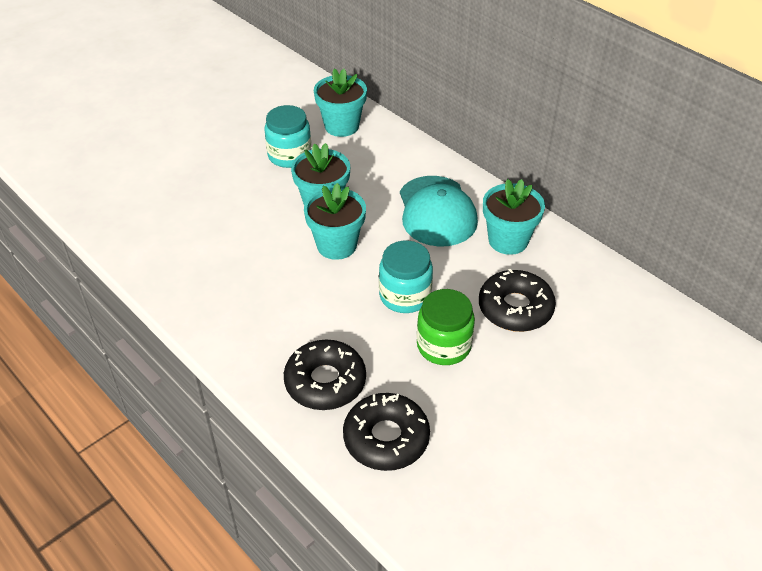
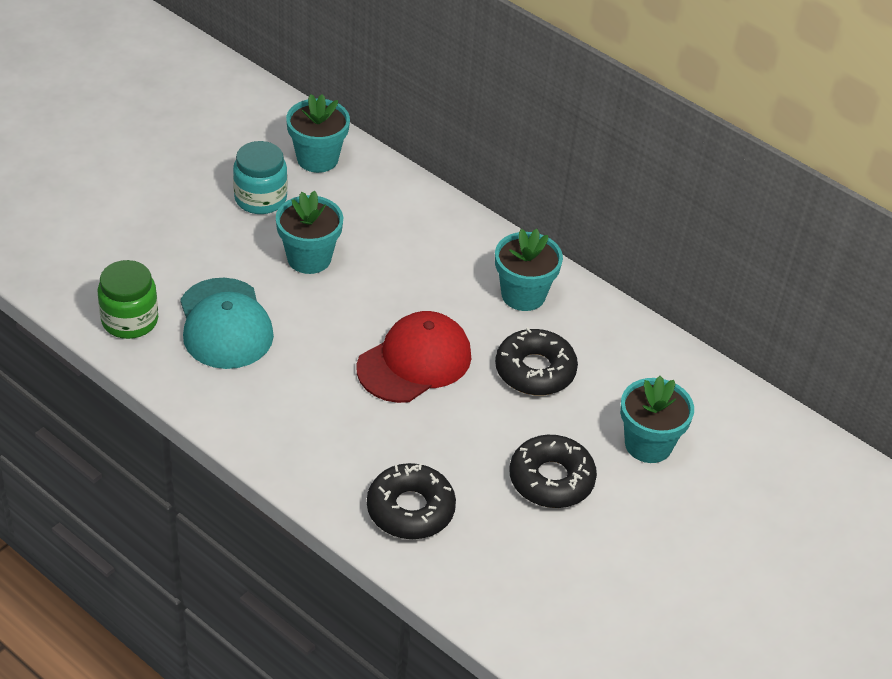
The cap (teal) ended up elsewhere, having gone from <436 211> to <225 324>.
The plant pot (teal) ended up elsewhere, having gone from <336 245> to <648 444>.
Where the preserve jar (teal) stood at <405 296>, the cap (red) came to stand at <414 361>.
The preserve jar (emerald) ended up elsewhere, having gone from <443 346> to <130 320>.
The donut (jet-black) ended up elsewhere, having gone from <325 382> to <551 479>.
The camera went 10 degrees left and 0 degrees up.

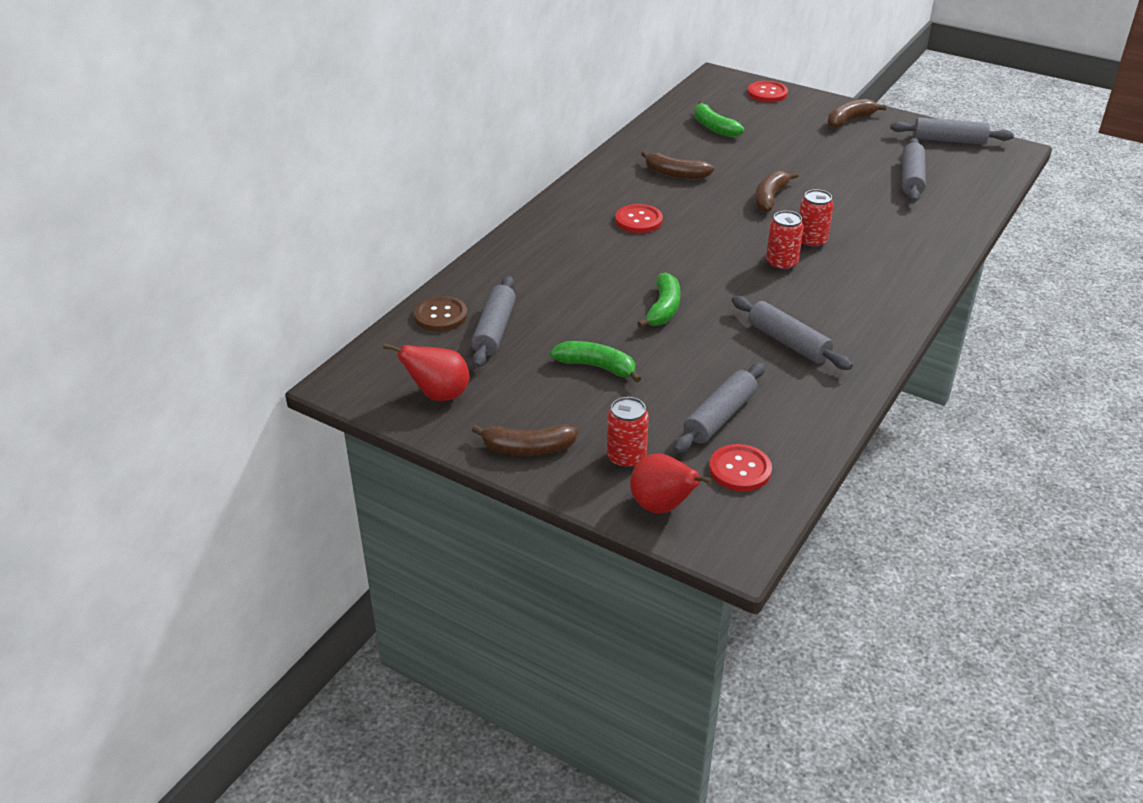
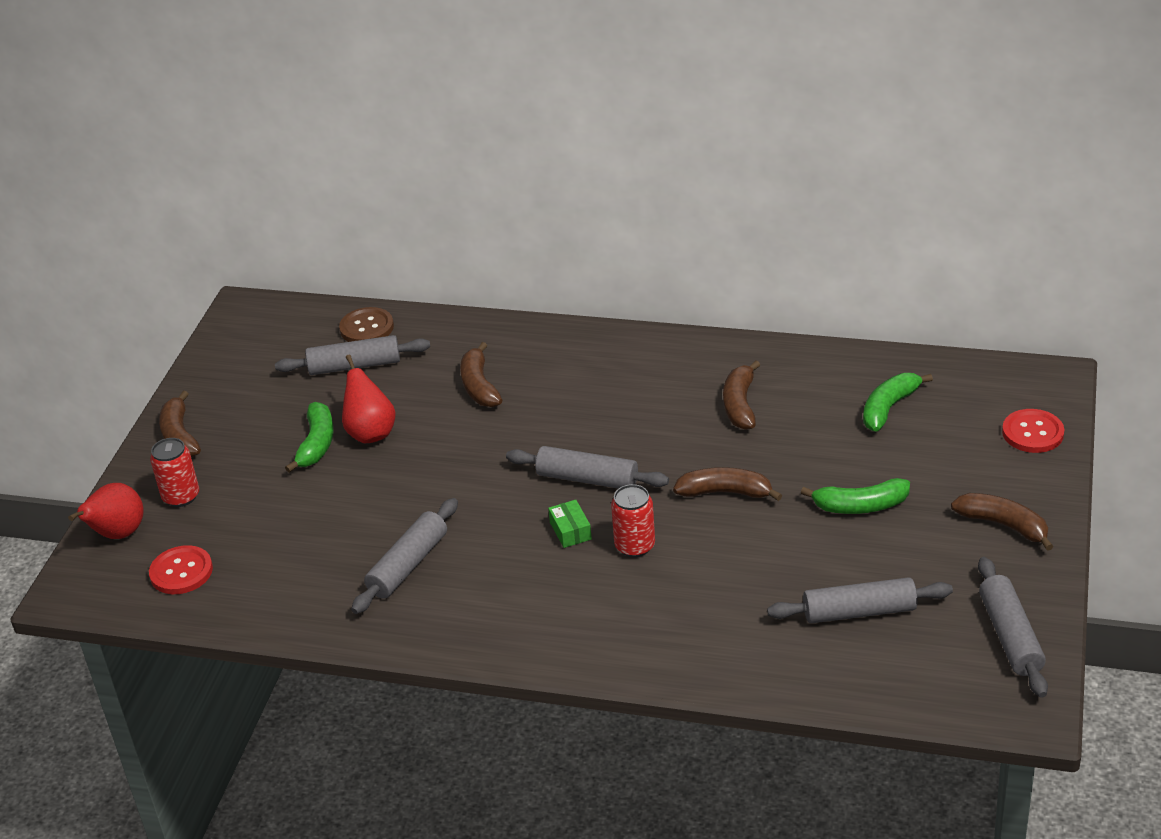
The second view lost the button (red) at <638 220>.
Where the tin (red) stood at <781 264>, the parcel (emerald) came to stand at <570 531>.
The banana fruit (emerald) ended up elsewhere, having gone from <663 309> to <860 506>.
The toy pear (red) ended up elsewhere, having gone from <438 395> to <370 433>.
The dough roller (ash-grey) ended up elsewhere, having gone from <719 417> to <587 479>.
The second view gained the banana fruit (dark brown) at <479 386>.
The camera went 75 degrees right and 0 degrees up.

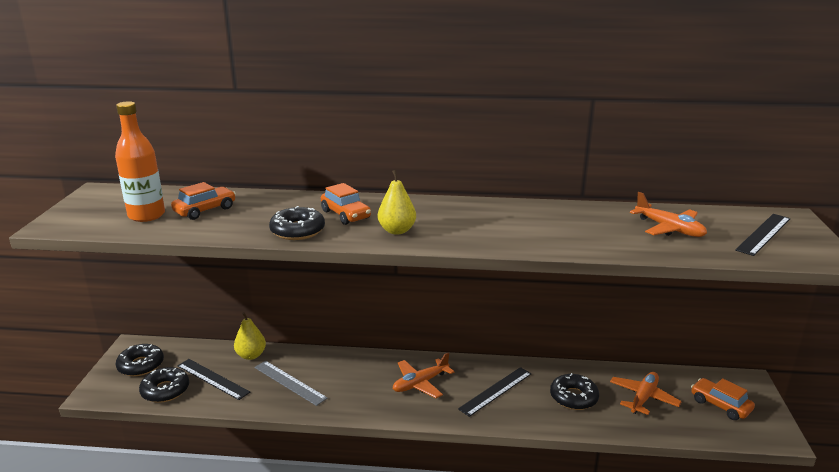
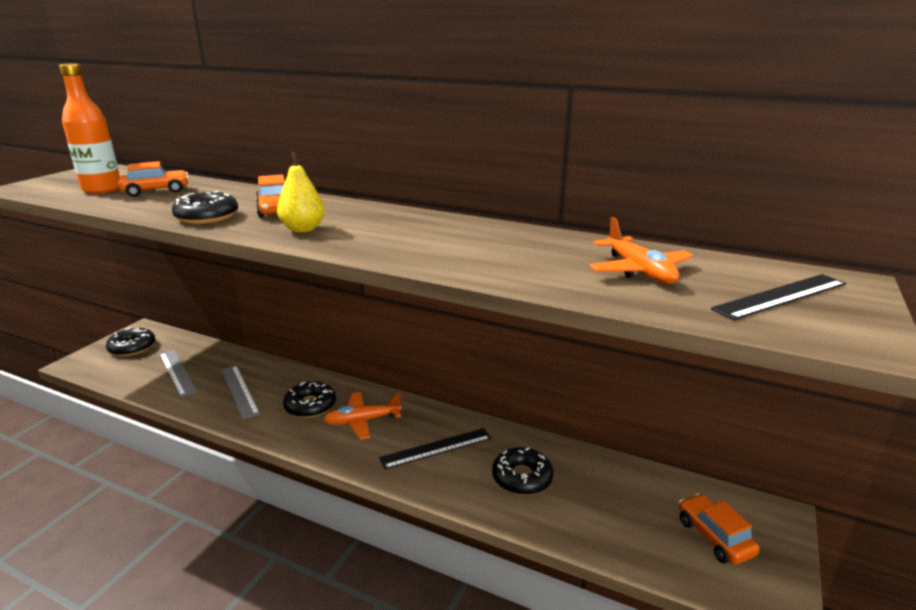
The second view lost the toy pear (yellow) at <251 355>.
What was the measuring stick (jet-black) at <213 379> turned into the measuring stick (ash-grey) at <177 372>.
The donut (jet-black) ended up elsewhere, having gone from <165 390> to <310 405>.
The second view lost the aeroplane (bright orange) at <643 398>.
The camera went 20 degrees right and 0 degrees up.

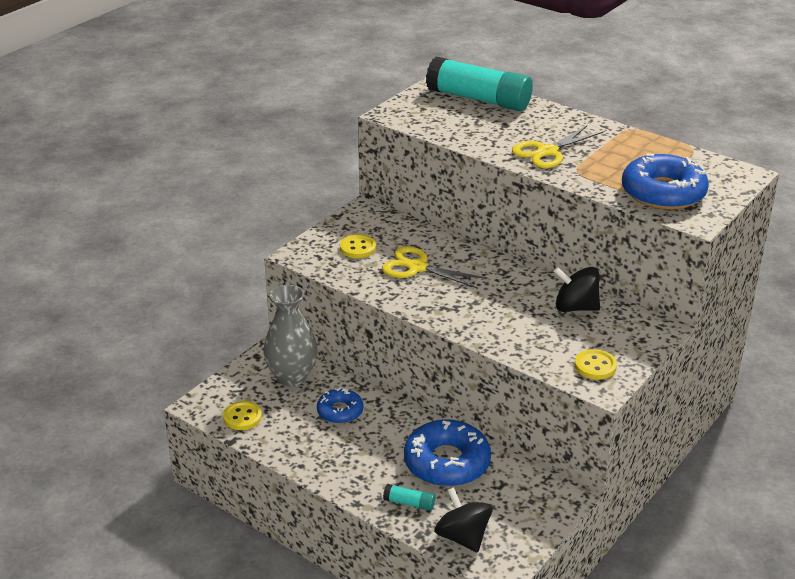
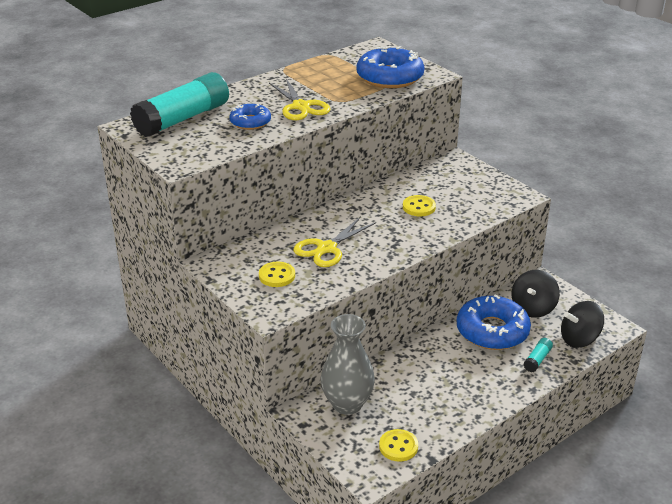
The spinning top (jet-black) ended up elsewhere, having gone from <575 307> to <533 308>.
The button (yellow) ended up elsewhere, having gone from <595 366> to <419 207>.
The donut (blue) ended up elsewhere, having gone from <340 411> to <250 122>.
The camera went 75 degrees left and 0 degrees up.

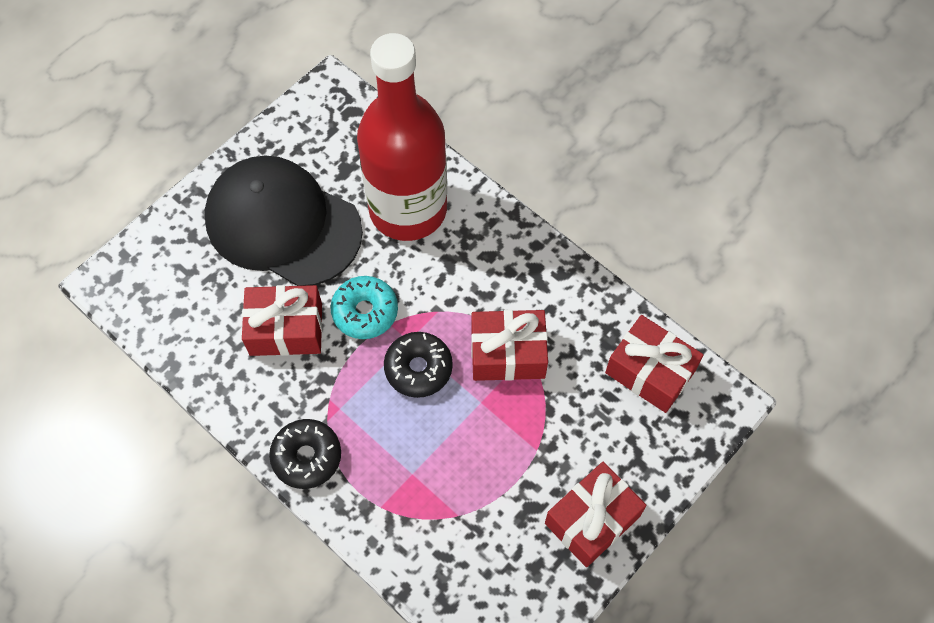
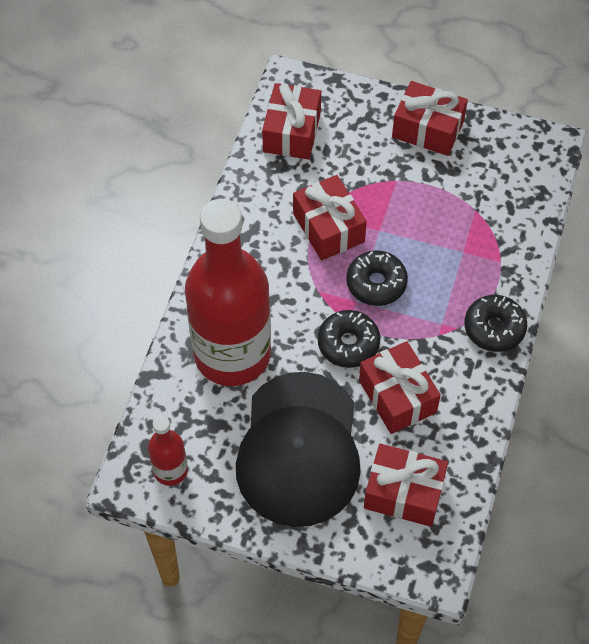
What was the donut (teal) at <365 312> turned into the donut (jet-black) at <348 343>.
The second view gained the drink bottle (red) at <170 470>.
The second view gained the gift (red) at <404 493>.
The camera went 115 degrees left and 5 degrees down.

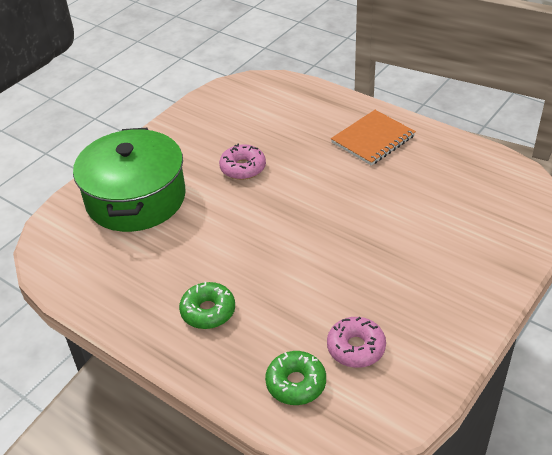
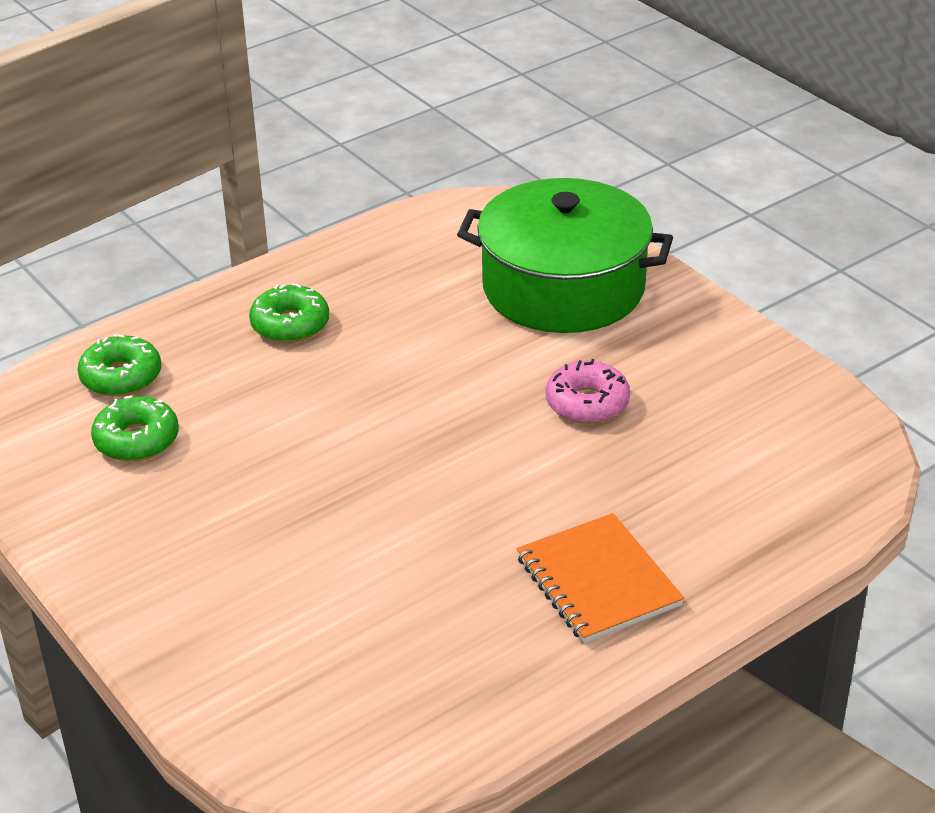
What was the donut (pink) at <356 348> turned into the donut (emerald) at <137 440>.
The camera went 105 degrees right and 5 degrees down.

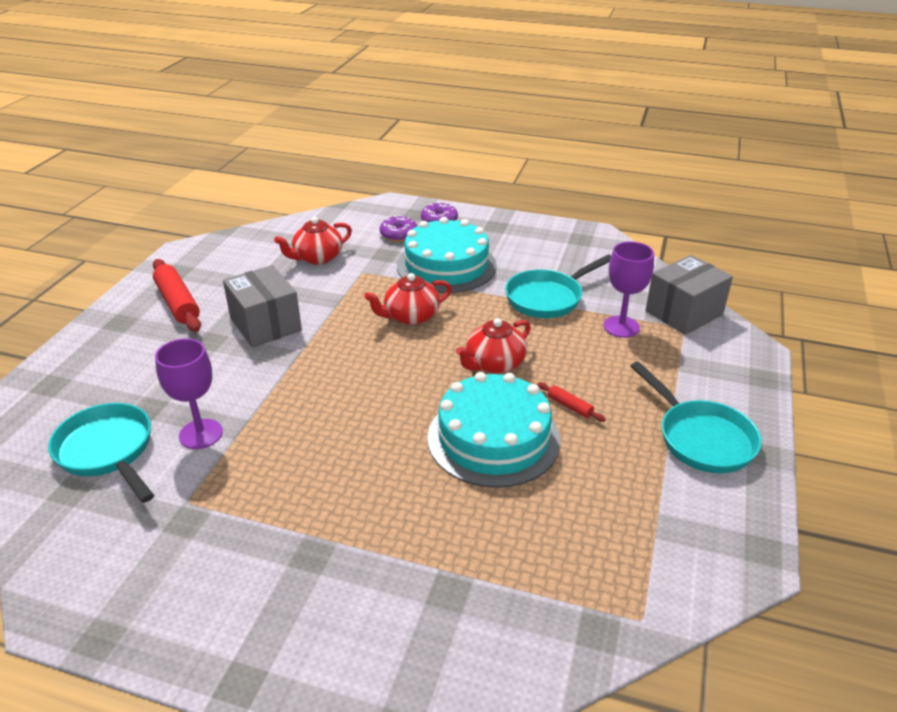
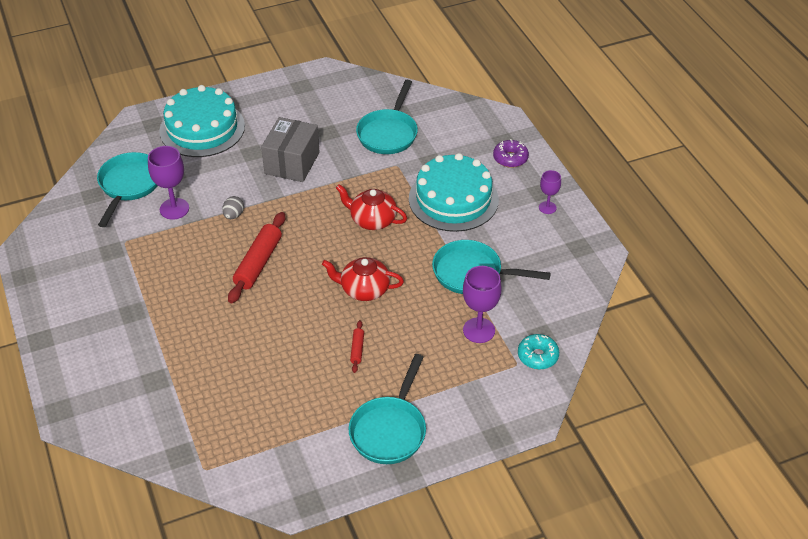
The second view lost the donut (purple) at <398 235>.
Where the tea pot (red) stood at <317 258>, the skillet (teal) came to stand at <388 133>.
Where the parcel (ash-grey) stood at <683 313>, the donut (teal) came to stand at <537 356>.
The dough roller (red) ended up elsewhere, having gone from <177 303> to <258 263>.
The cake (teal) ended up elsewhere, having gone from <493 438> to <202 128>.
The second view gained the wine glass (purple) at <547 207>.
The second view gained the egg shape (ash-grey) at <234 215>.
The camera went 50 degrees right and 10 degrees up.

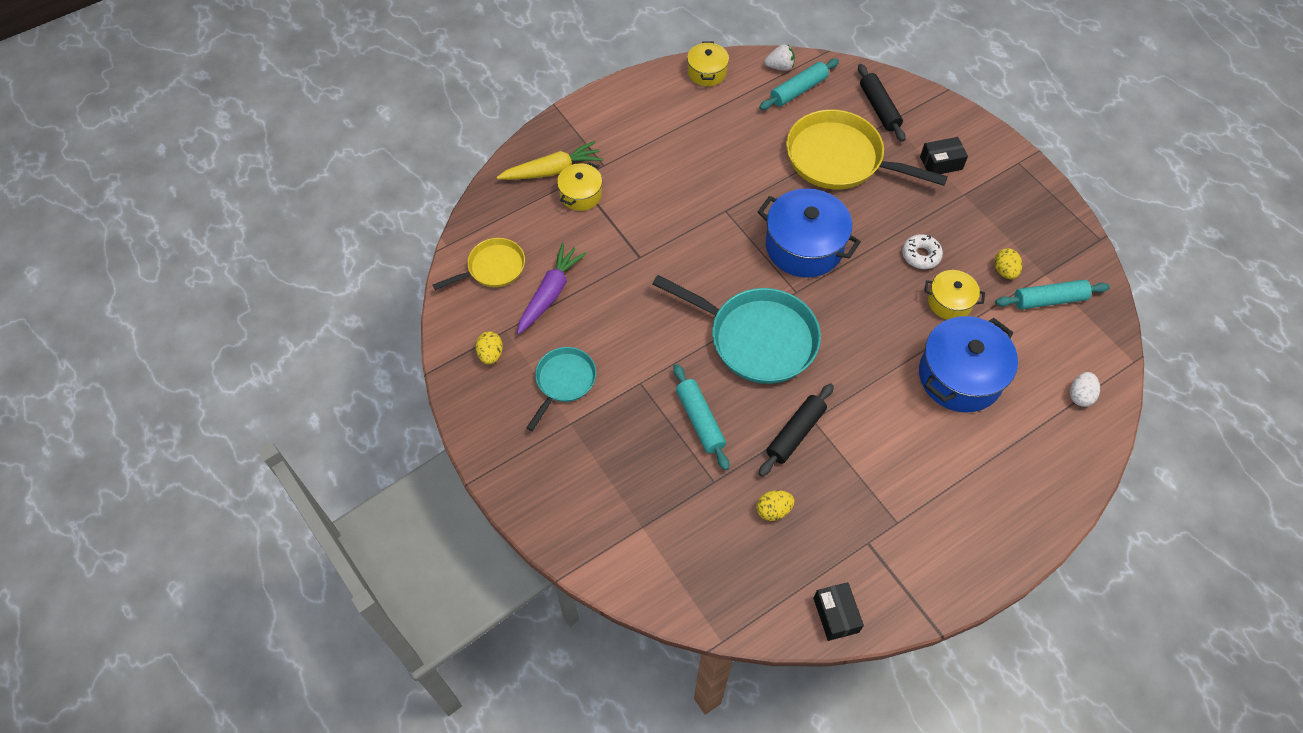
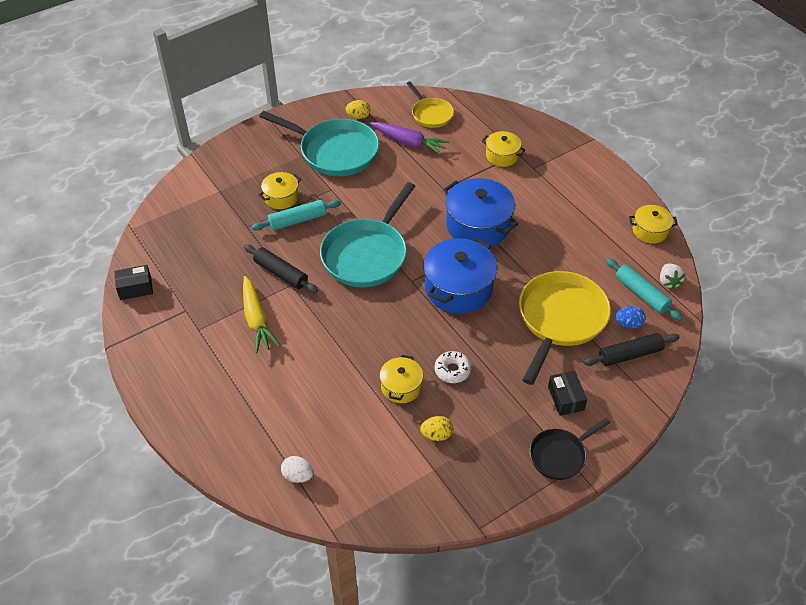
The toy carrot (yellow) ended up elsewhere, having gone from <552 170> to <257 320>.
The second view lost the dough roller (teal) at <1049 300>.
The pot (blue) ended up elsewhere, having gone from <960 376> to <478 225>.
The size of the skillet (teal) at <563 382> changed by a factor of 1.79.
The second view lost the egg shape (yellow) at <773 510>.
The second view gained the pot (yellow) at <281 197>.
The second view gained the egg shape (blue) at <628 324>.
The second view gained the skillet (jet-black) at <560 455>.
The camera went 90 degrees right and 10 degrees down.

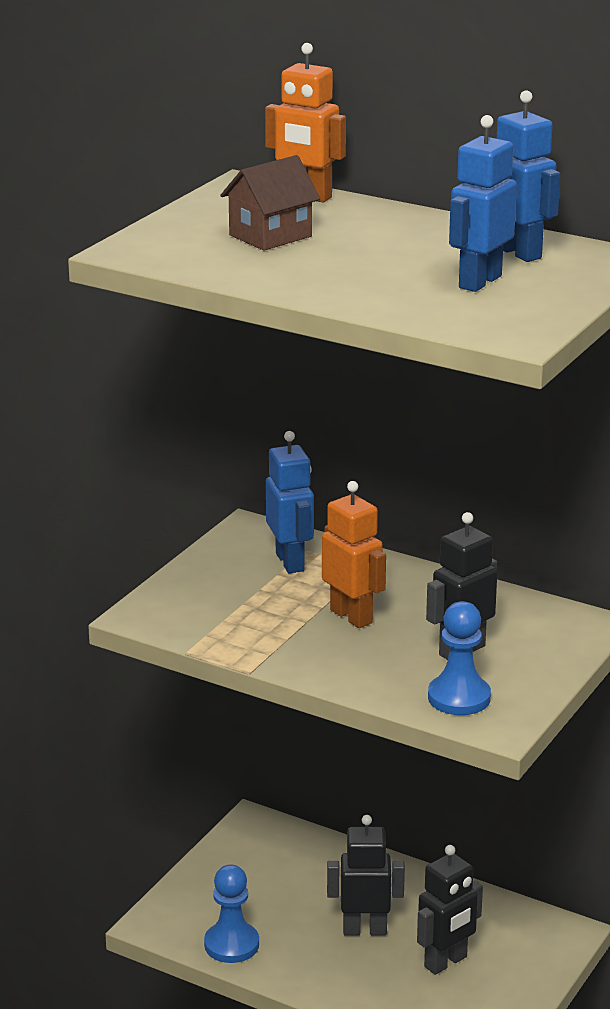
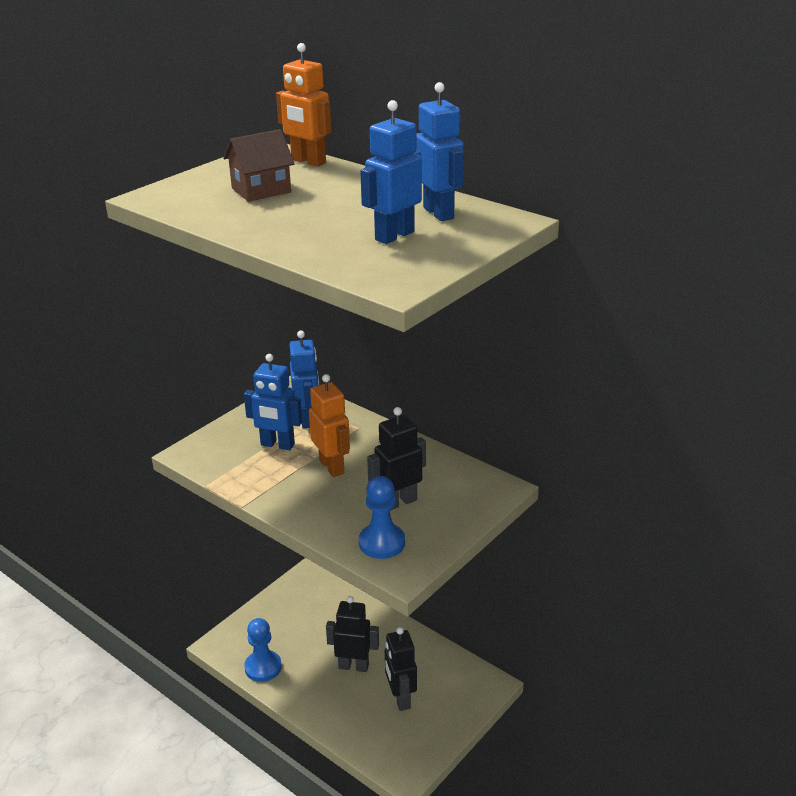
The robot (jet-black) at <446 962> ended up facing another way, 105 degrees clockwise from before.
The second view gained the robot (blue) at <277 445>.
The camera went 10 degrees right and 5 degrees up.

